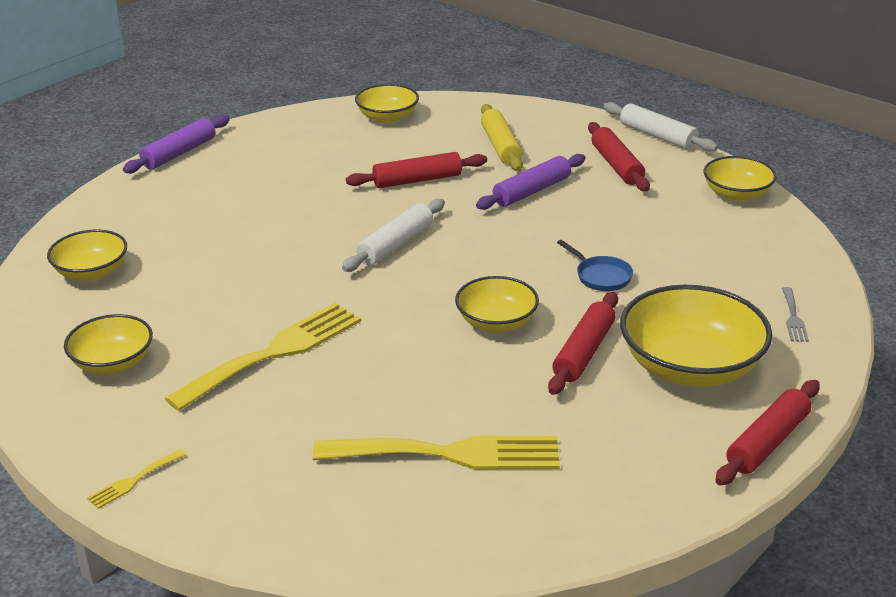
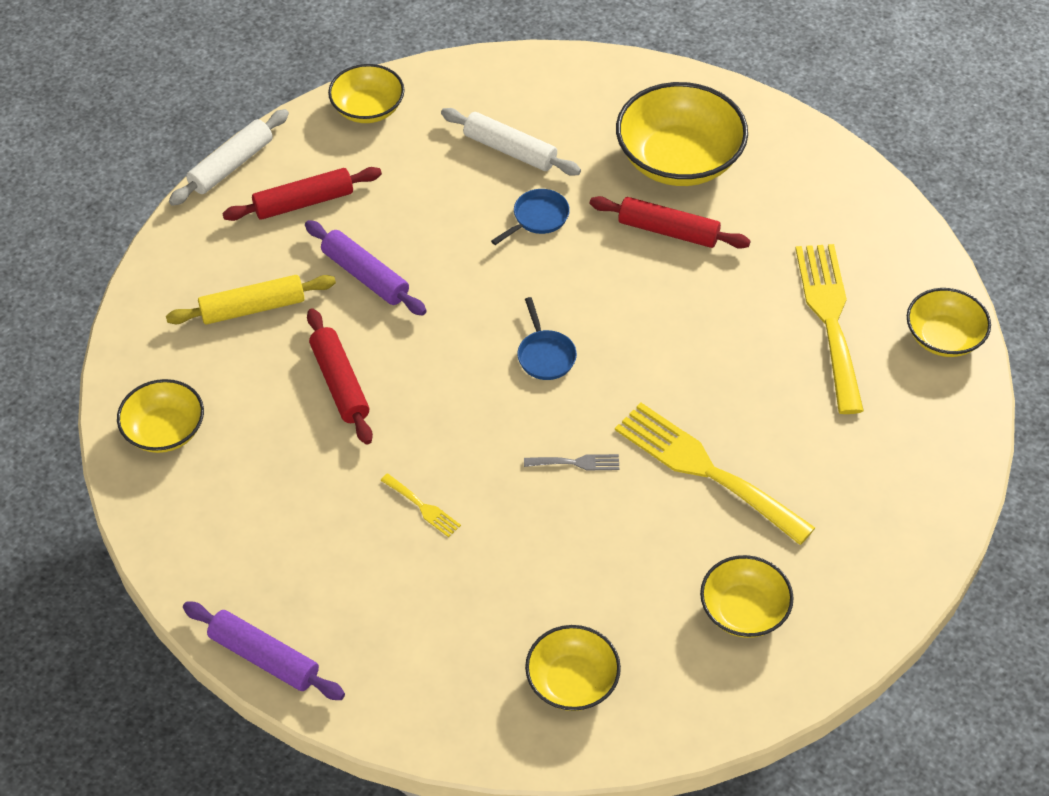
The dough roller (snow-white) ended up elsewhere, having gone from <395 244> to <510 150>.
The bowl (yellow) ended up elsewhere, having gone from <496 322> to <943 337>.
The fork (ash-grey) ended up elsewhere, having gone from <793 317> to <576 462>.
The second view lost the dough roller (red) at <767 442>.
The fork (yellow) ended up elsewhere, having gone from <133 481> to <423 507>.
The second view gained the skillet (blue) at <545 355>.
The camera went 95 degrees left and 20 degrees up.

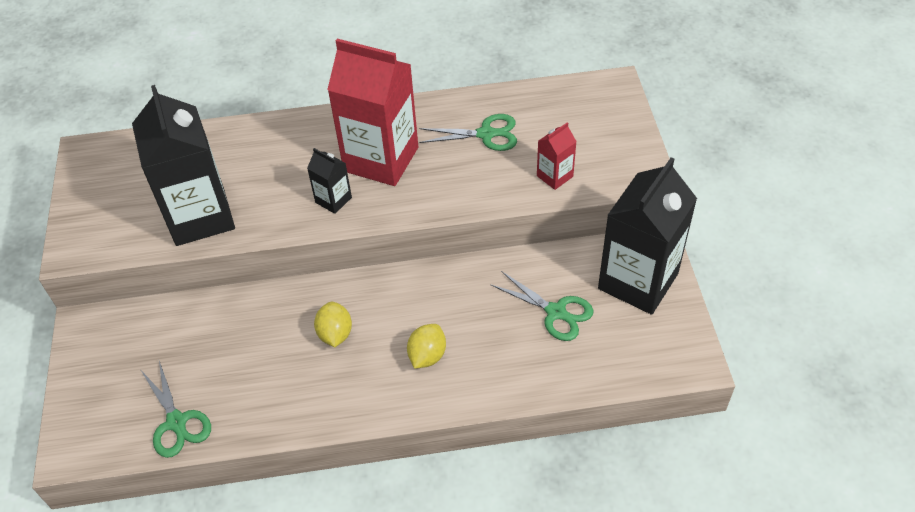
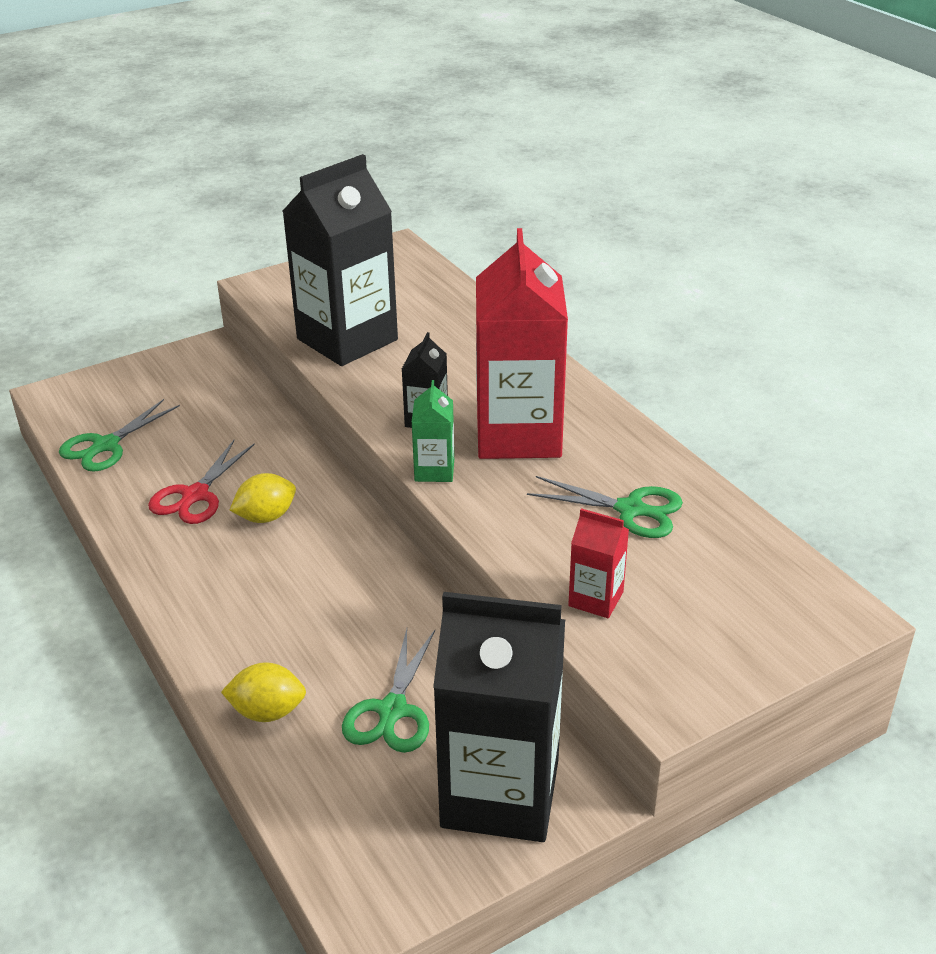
The shears (emerald) at <486 134> ended up facing another way, 45 degrees counterclockwise from before.
The citrus fruit (yellow) ended up elsewhere, having gone from <427 355> to <267 712>.
The second view gained the milk carton (emerald) at <434 470>.
The second view gained the shears (red) at <195 495>.
The camera went 65 degrees right and 15 degrees down.

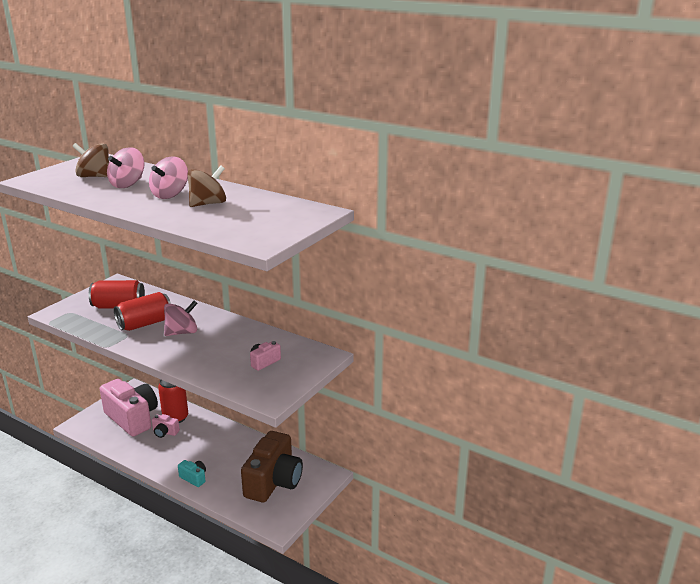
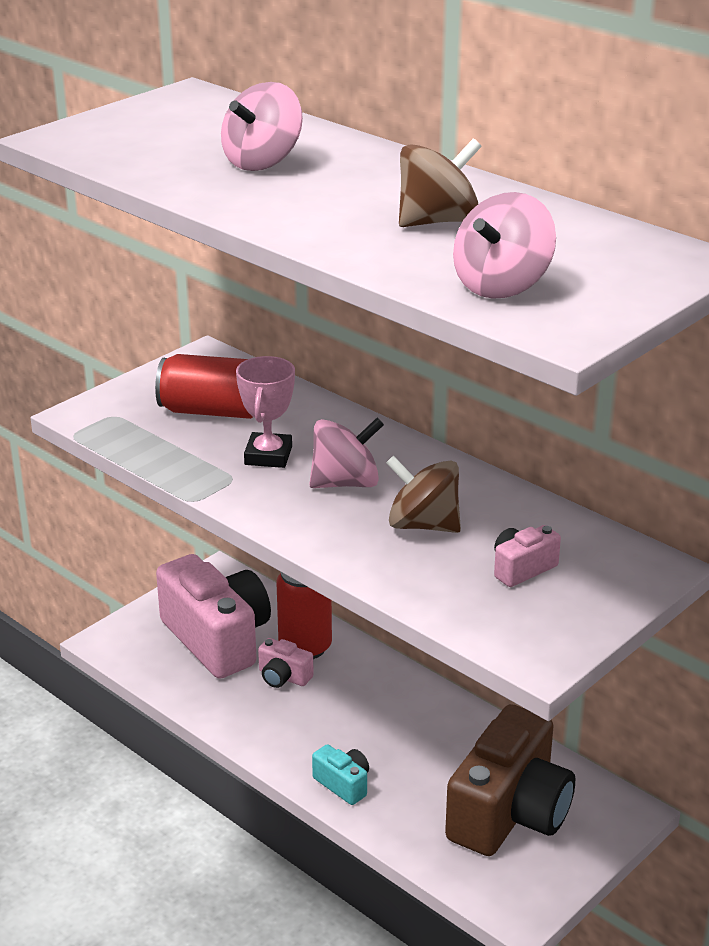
The spinning top (dark brown) ended up elsewhere, having gone from <94 176> to <423 525>.
The spinning top (pink) ended up elsewhere, having gone from <170 195> to <502 286>.
Where the tin (red) stood at <145 324>, the trophy (pink) came to stand at <268 456>.
The camera went 10 degrees right and 5 degrees up.

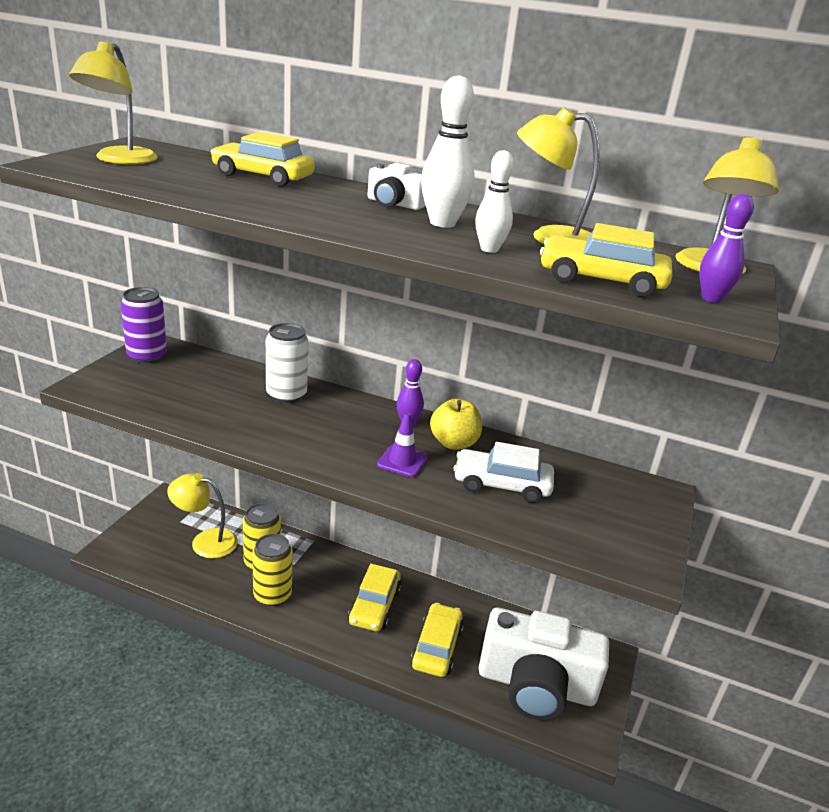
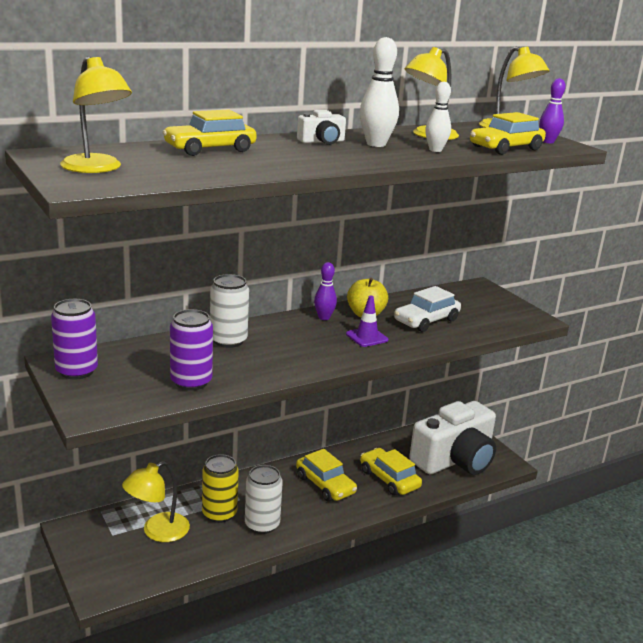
What was the tin (yellow) at <272 595> turned into the tin (snow-white) at <262 524>.
The second view gained the tin (purple) at <191 382>.
The camera went 50 degrees left and 5 degrees down.

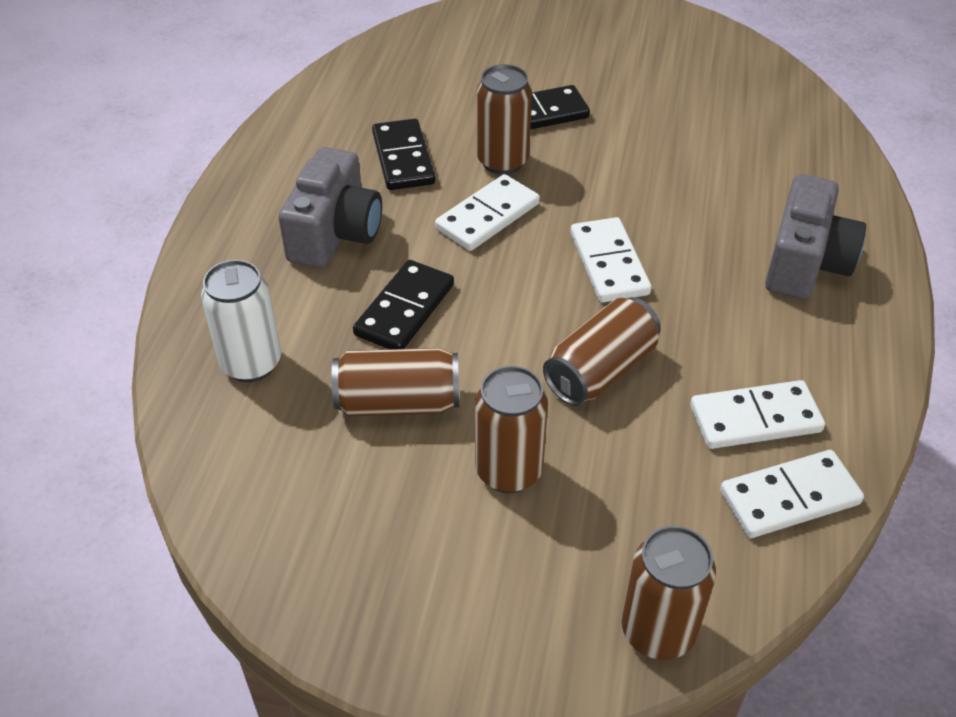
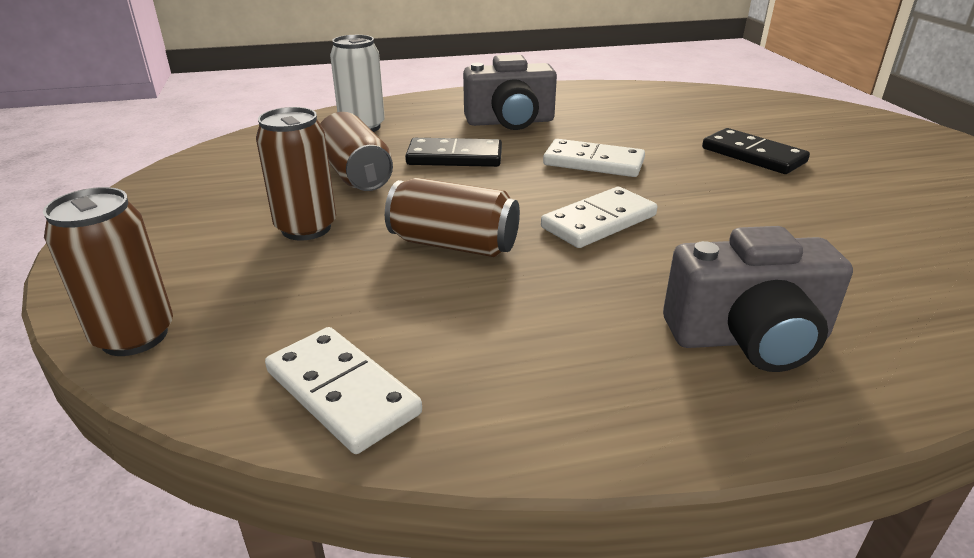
The second view lost the tin (dark brown) at <502 161>.
The second view lost the domino (jet-black) at <403 158>.
The second view lost the domino (snow-white) at <755 419>.
The camera went 65 degrees right and 15 degrees down.

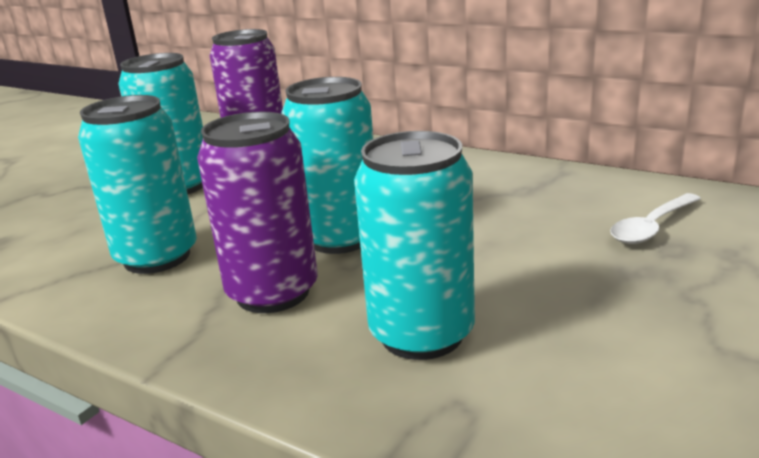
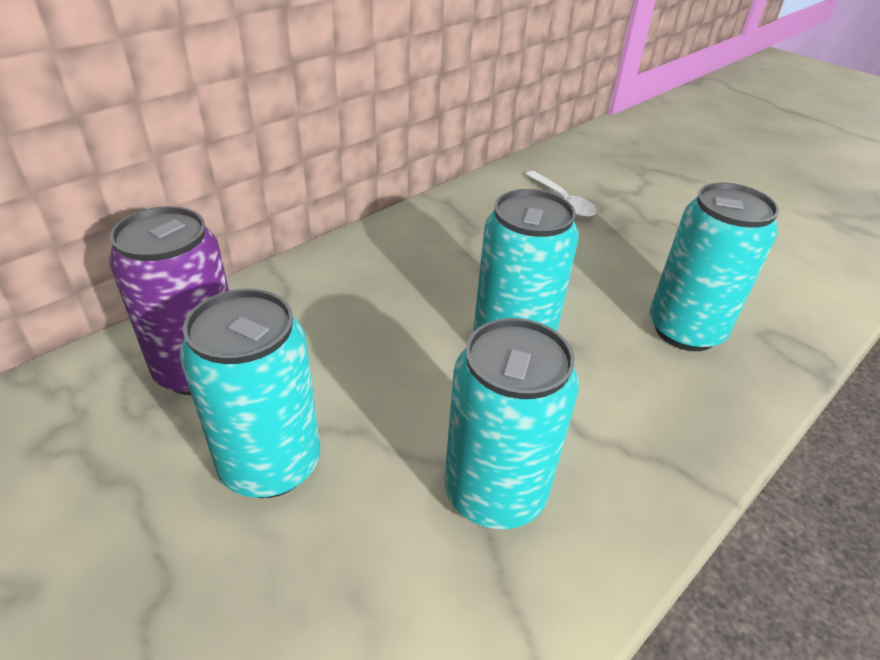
The second view lost the tin (purple) at <273 293>.
The camera went 80 degrees left and 15 degrees up.

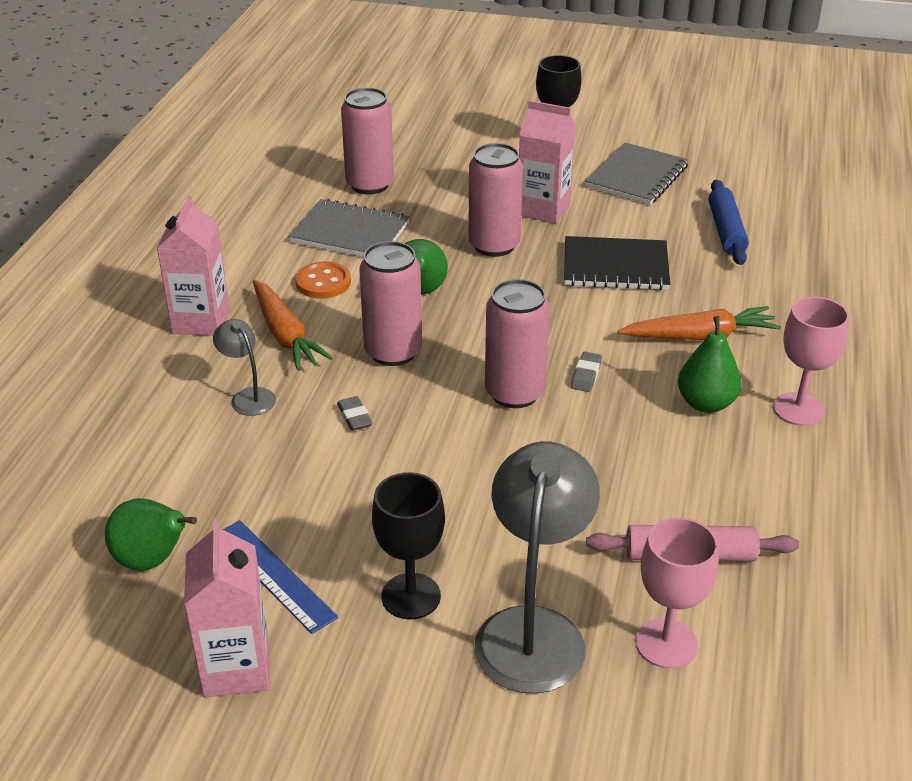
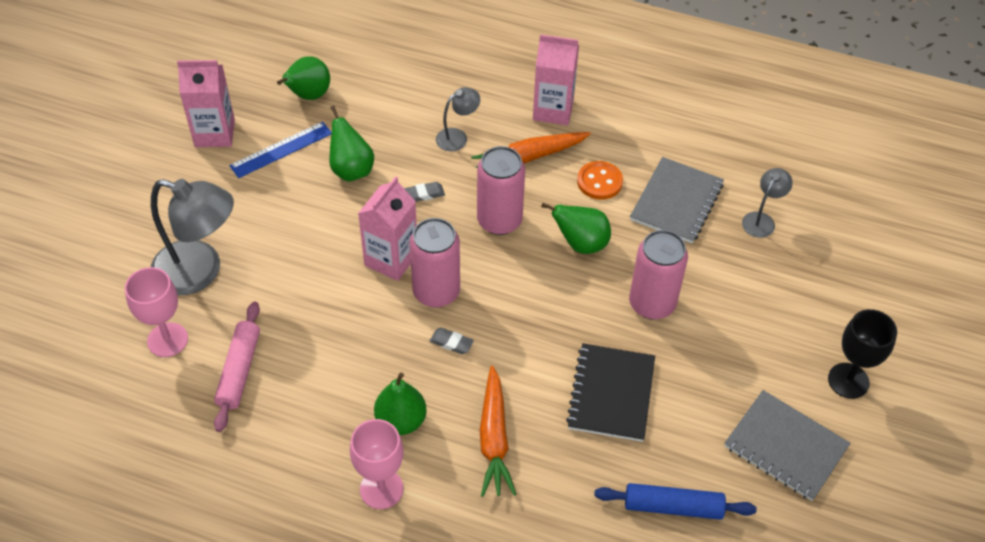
Where the tin (pink) stood at <369 185>, the desk lamp (ash-grey) came to stand at <761 220>.
The milk carton (pink) ended up elsewhere, having gone from <543 209> to <391 259>.
The second view lost the wine glass (jet-black) at <411 596>.
The second view gained the toy pear (emerald) at <351 170>.
The camera went 95 degrees right and 15 degrees up.

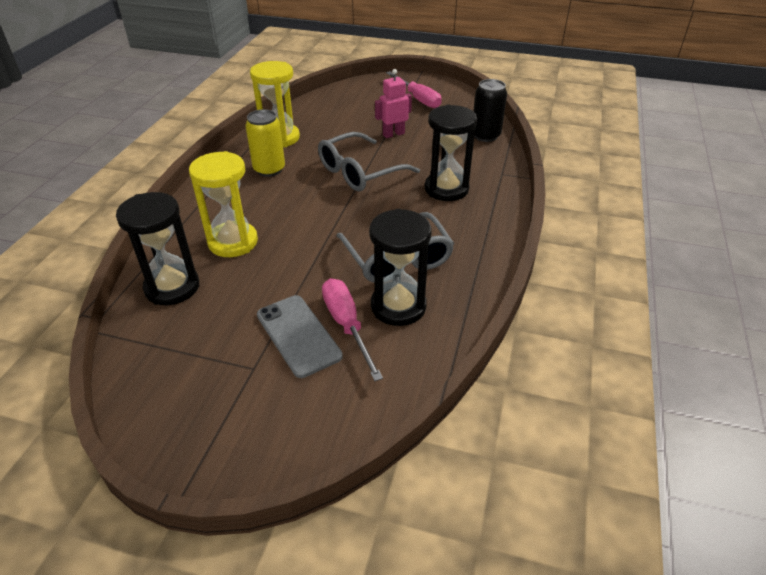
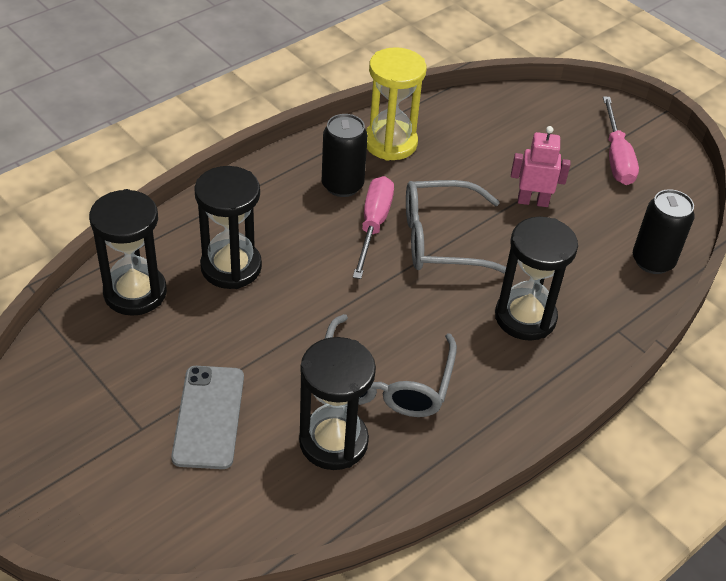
What was the tin (yellow) at <269 169> turned into the tin (jet-black) at <342 185>.
What was the sand timer (yellow) at <233 242> turned into the sand timer (jet-black) at <231 267>.
The flat screwdriver (pink) ended up elsewhere, having gone from <347 325> to <373 225>.
The camera went 30 degrees right and 5 degrees up.

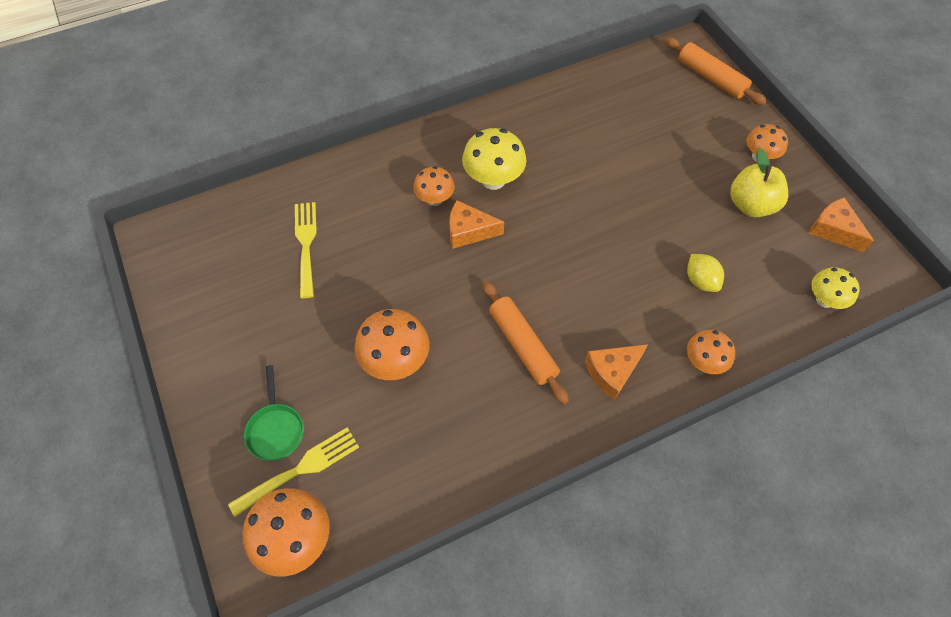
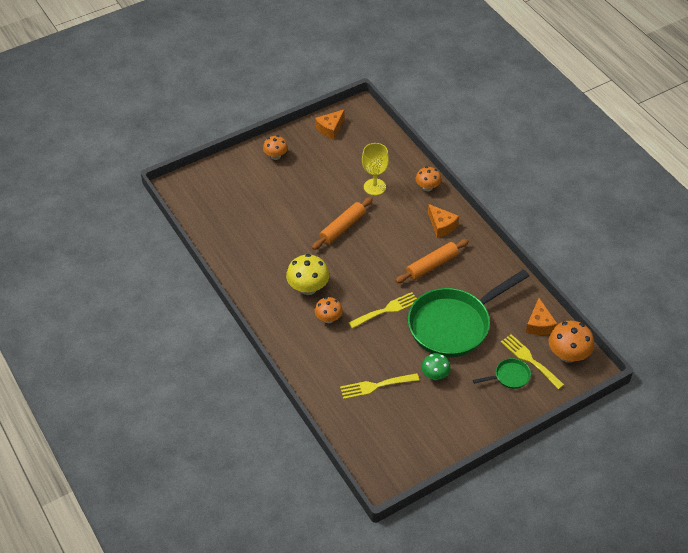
The dough roller (bright orange) ended up elsewhere, having gone from <711 78> to <342 228>.
The second view lost the apple (yellow) at <751 205>.
The piece of cheese (bright orange) ended up elsewhere, having gone from <469 231> to <539 324>.
Where the citrus fruit (yellow) stood at <700 281>, the wine glass (yellow) came to stand at <374 187>.
The second view lost the toadstool (yellow) at <824 300>.
Where the toadstool (bright orange) stood at <395 361>, the skillet (emerald) came to stand at <453 325>.
The second view gained the fork (yellow) at <386 310>.
The second view gained the toadstool (emerald) at <435 375>.
The camera went 95 degrees left and 10 degrees down.

